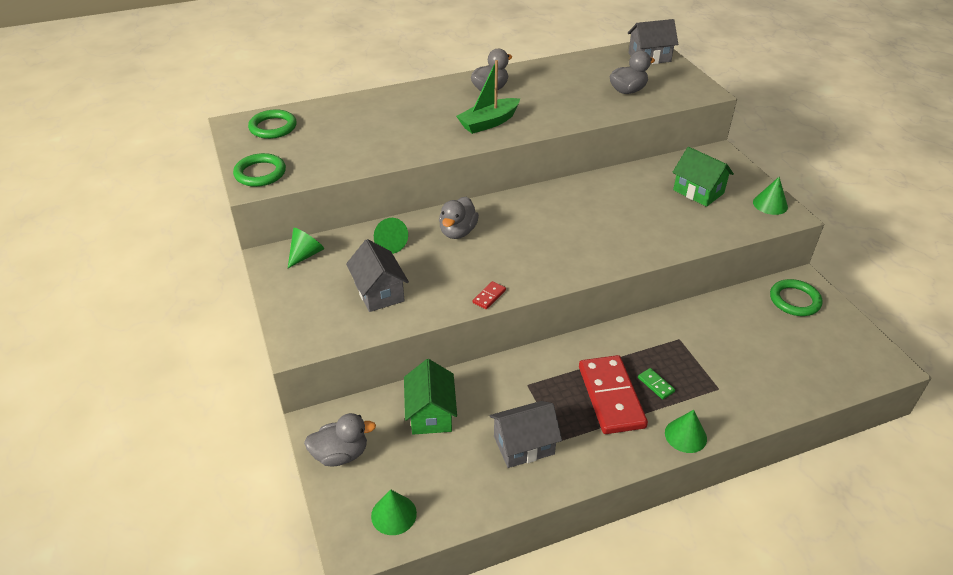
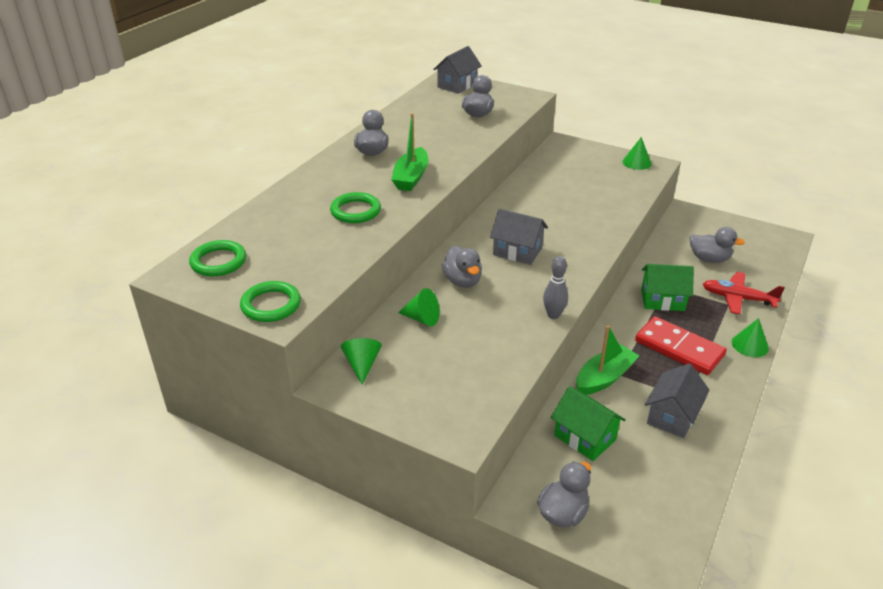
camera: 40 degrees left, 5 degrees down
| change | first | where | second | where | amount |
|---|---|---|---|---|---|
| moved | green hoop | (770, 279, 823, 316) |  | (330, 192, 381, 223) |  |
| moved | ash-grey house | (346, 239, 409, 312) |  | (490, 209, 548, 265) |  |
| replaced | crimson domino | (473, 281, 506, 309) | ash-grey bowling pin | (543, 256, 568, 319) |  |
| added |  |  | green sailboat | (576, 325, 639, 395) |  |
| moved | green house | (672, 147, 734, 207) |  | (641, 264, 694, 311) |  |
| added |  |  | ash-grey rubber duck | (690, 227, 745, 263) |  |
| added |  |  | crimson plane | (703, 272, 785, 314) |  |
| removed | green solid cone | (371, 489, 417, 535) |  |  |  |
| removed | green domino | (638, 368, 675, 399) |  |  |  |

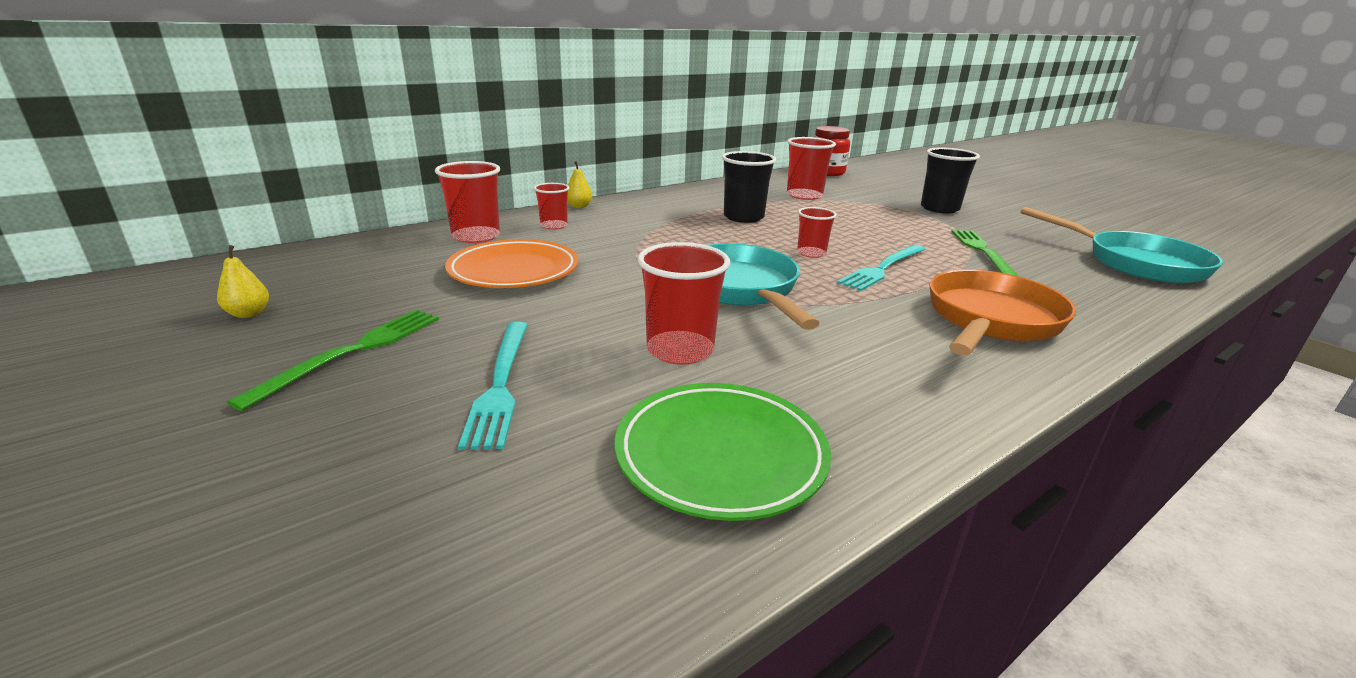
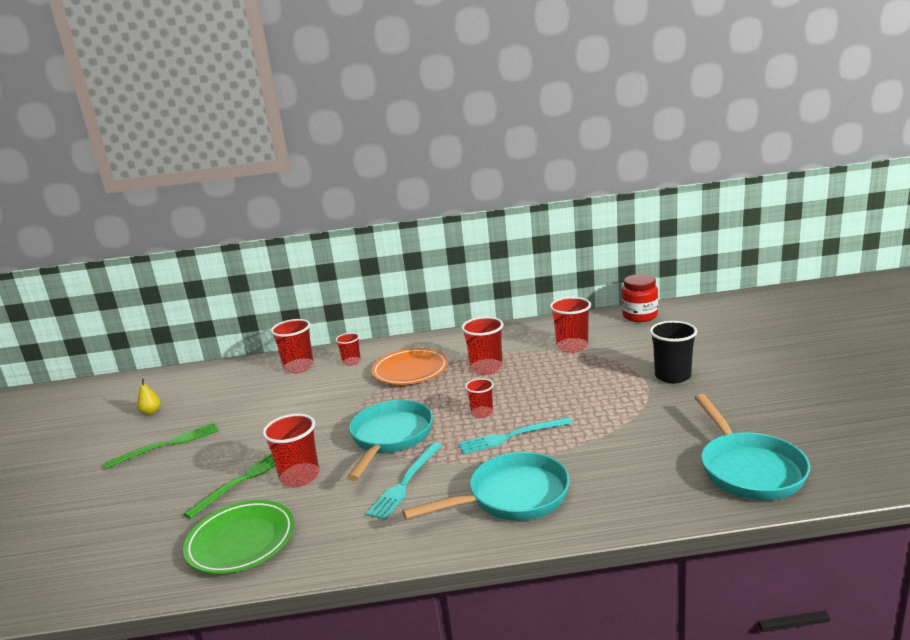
camera: 35 degrees right, 5 degrees down
| change | first | where | second | where | amount |
|---|---|---|---|---|---|
| moved | green dinner fork | (951, 230, 1018, 276) |  | (184, 453, 275, 519) |  |
| moved | turquoise dinner fork | (458, 322, 528, 450) |  | (366, 442, 442, 520) |  |
| moved | bright orange plate | (445, 239, 579, 288) |  | (371, 348, 448, 385) |  |
| recoloured | bright orange pan | (930, 270, 1076, 356) | turquoise pan | (402, 452, 570, 521) |  |
| recoloured | black beaker | (722, 151, 776, 223) | crimson beaker | (461, 317, 503, 375) |  |
| removed | yellow toy pear | (567, 161, 592, 208) |  |  |  |

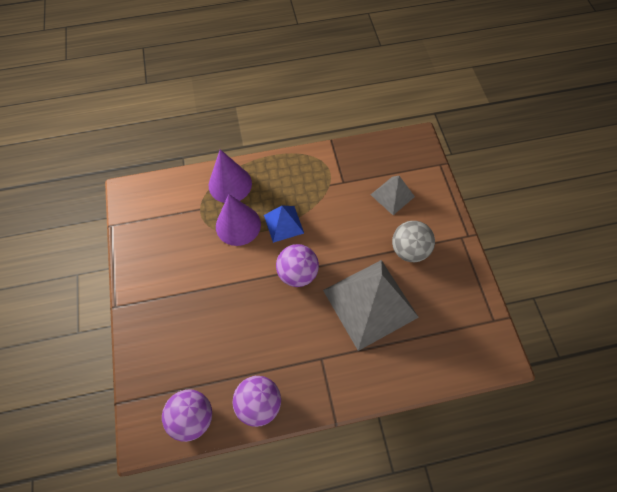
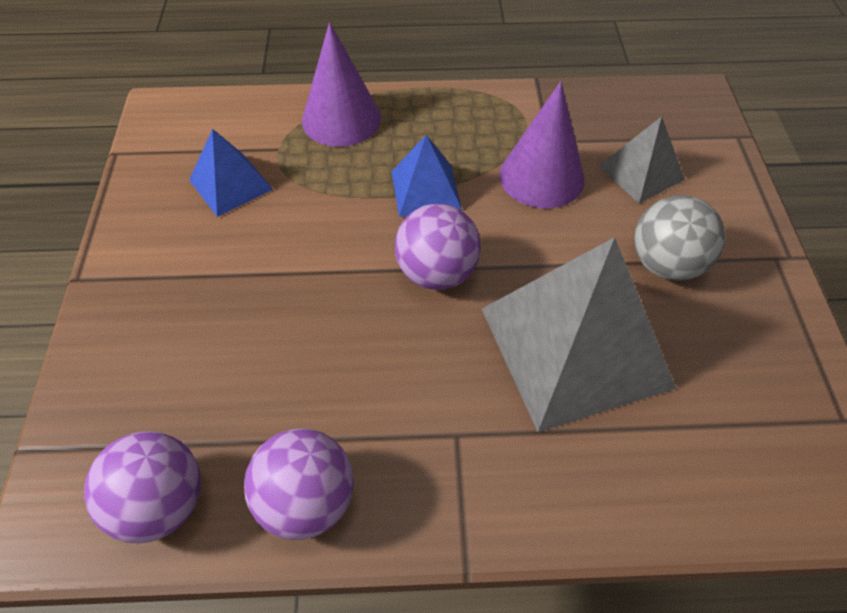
camera: 10 degrees right, 10 degrees down
| change | first | where | second | where | amount |
|---|---|---|---|---|---|
| added |  |  | cobalt solid pyramid | (189, 129, 273, 217) |  |
| moved | royal purple solid cone | (216, 194, 261, 246) |  | (500, 81, 585, 209) |  |

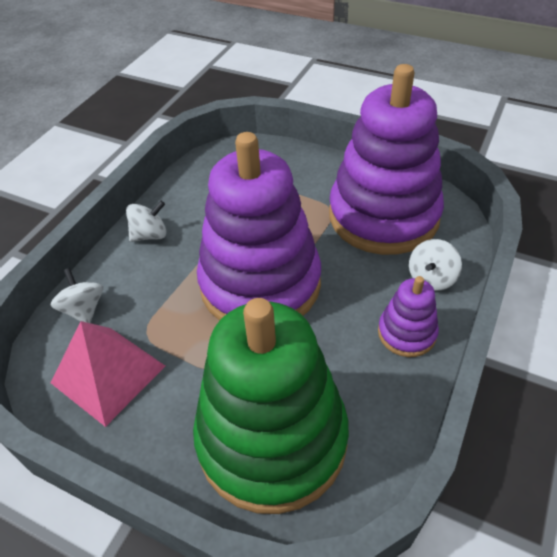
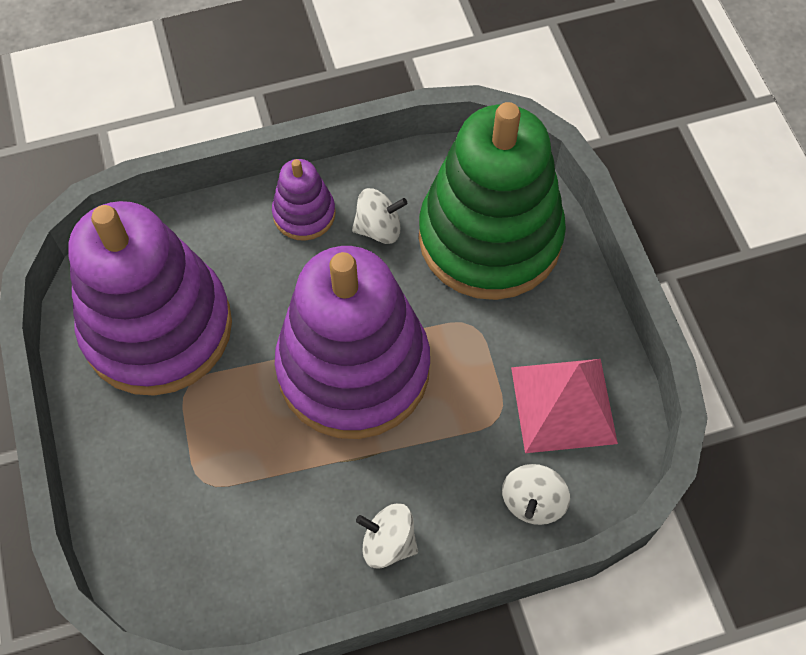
camera: 135 degrees left, 15 degrees up
| change | first | where | second | where | amount |
|---|---|---|---|---|---|
| moved | pure white toy top | (409, 239, 462, 291) |  | (352, 188, 407, 244) |  |

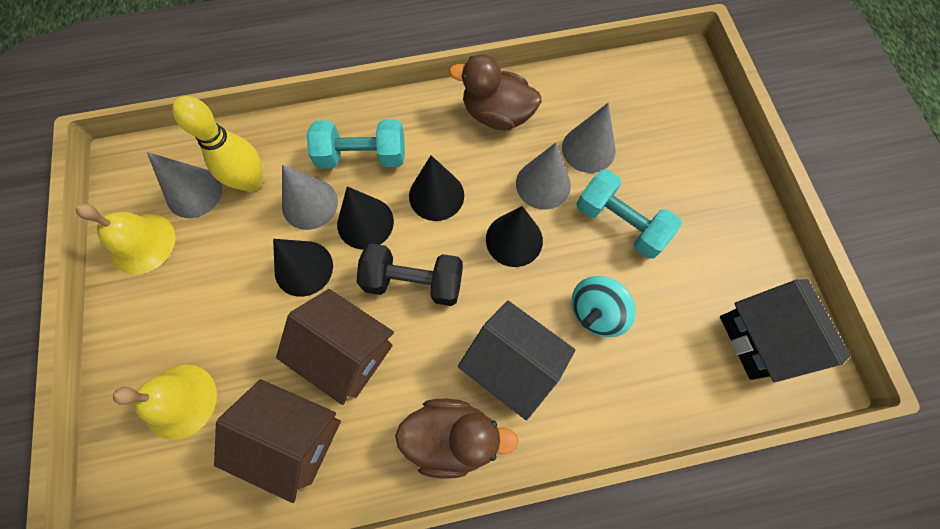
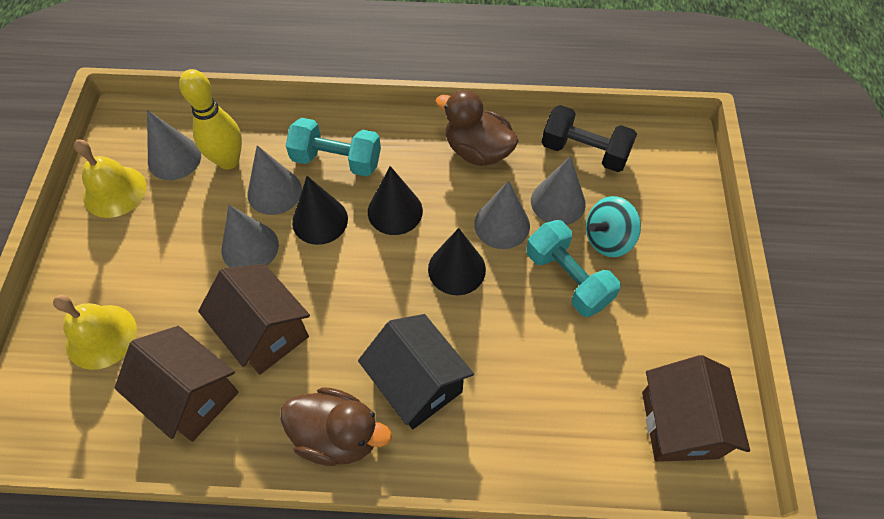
camera: 15 degrees right, 10 degrees down
| change | first | where | second | where | amount |
|---|---|---|---|---|---|
| recoloured | black solid cone | (273, 239, 333, 297) | ash-grey solid cone | (222, 205, 279, 267) |  |
| moved | black hand weight | (356, 243, 463, 306) |  | (542, 105, 637, 172) |  |
| moved | turquoise toy top | (572, 276, 635, 337) |  | (586, 196, 641, 257) |  |
| recoloured | black house | (720, 279, 850, 382) | russet house | (642, 355, 750, 462) |  |

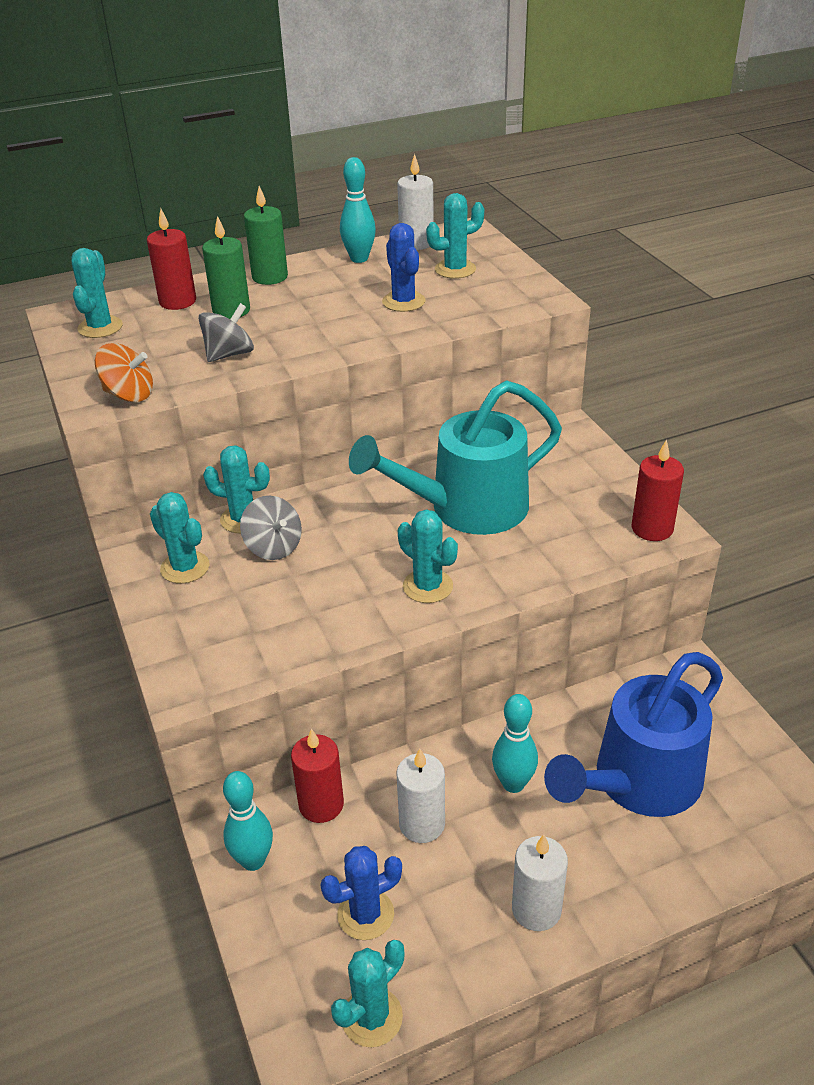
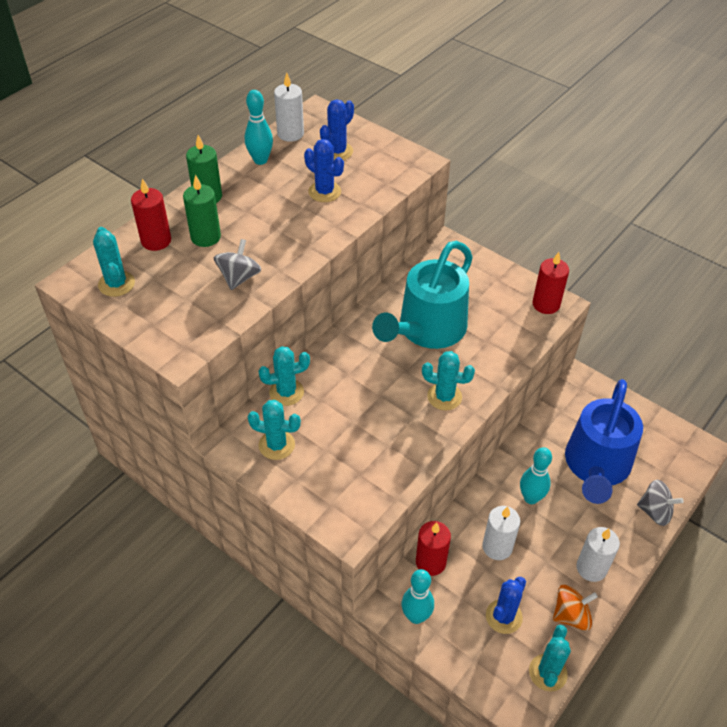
camera: 30 degrees left, 10 degrees up
| change | first | where | second | where | amount |
|---|---|---|---|---|---|
| recoloured | turquoise saguaro cactus | (426, 193, 484, 279) | cobalt saguaro cactus | (320, 99, 354, 160) |  |
| moved | bright orange toy top | (95, 343, 153, 402) |  | (553, 585, 598, 631) |  |
| moved | ash-grey toy top | (240, 496, 302, 560) |  | (637, 480, 684, 526) |  |

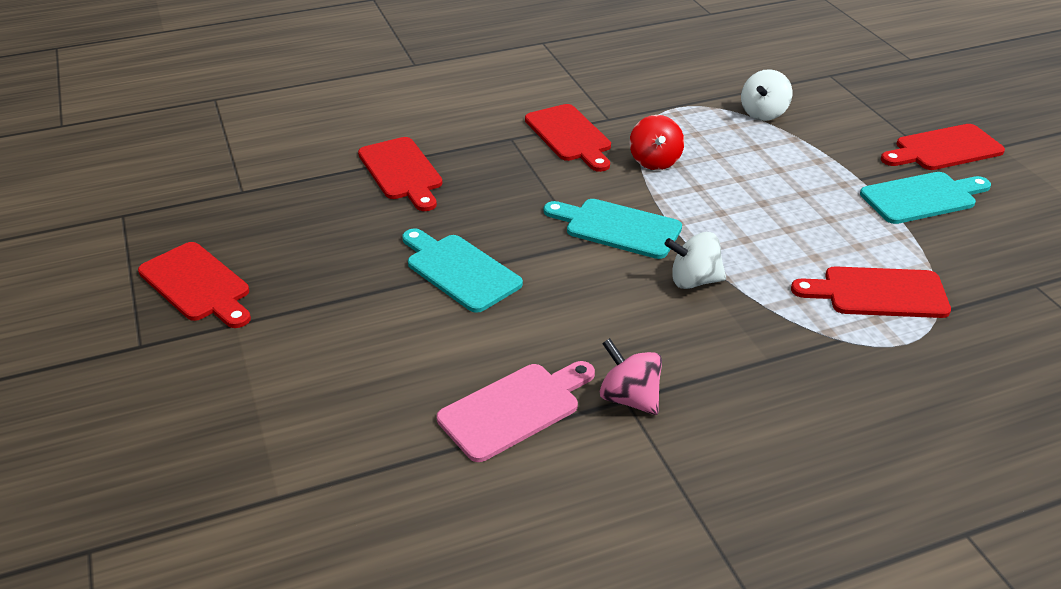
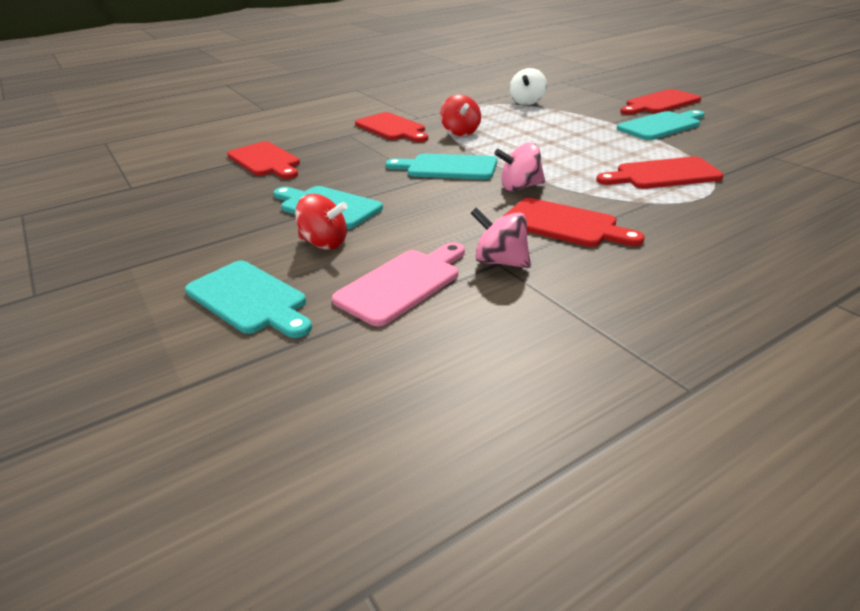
camera: 10 degrees left, 5 degrees down
| change | first | where | second | where | amount |
|---|---|---|---|---|---|
| added |  |  | turquoise bread board | (185, 261, 312, 338) |  |
| added |  |  | crimson toy top | (295, 194, 348, 250) |  |
| recoloured | pure white toy top | (664, 232, 726, 289) | pink toy top | (494, 143, 545, 191) |  |
| moved | crimson bread board | (138, 242, 251, 328) |  | (502, 198, 645, 247) |  |

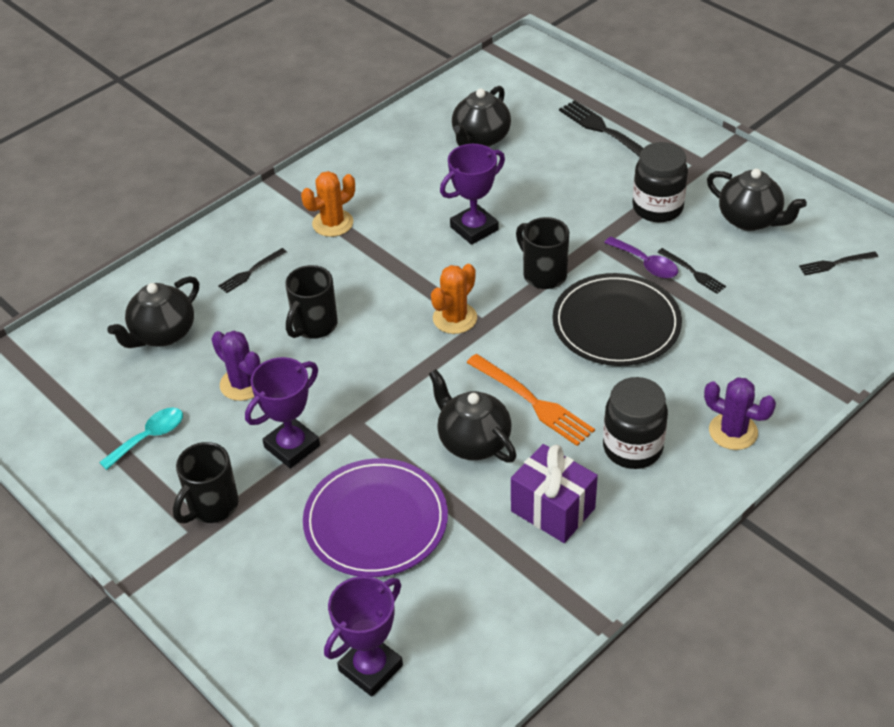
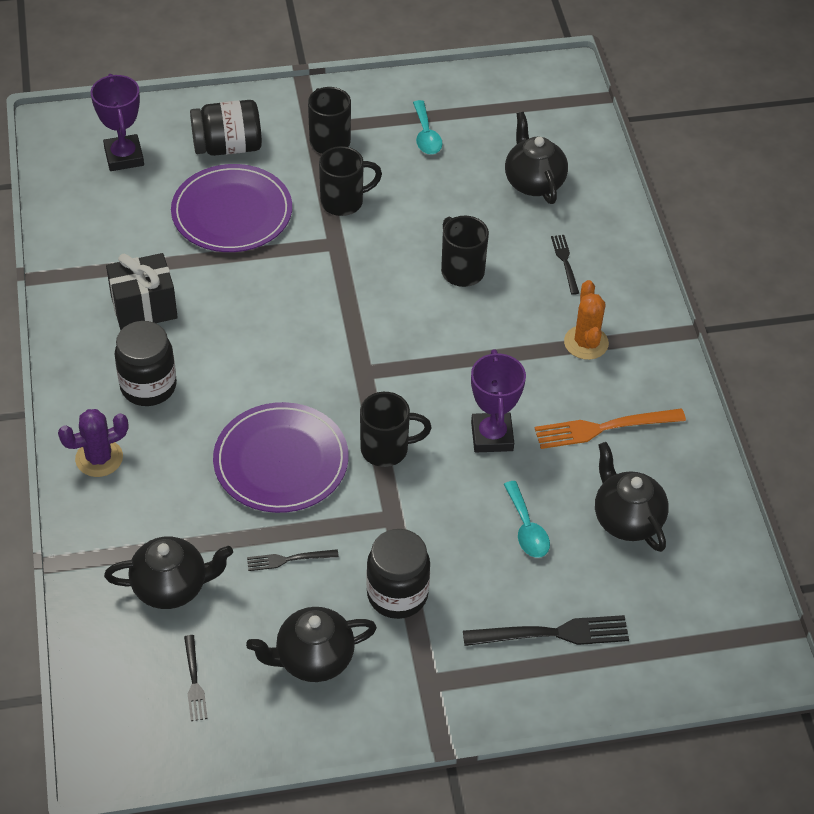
camera: 120 degrees right, 5 degrees up
| change | first | where | second | where | amount |
|---|---|---|---|---|---|
| moved | black tea pot | (429, 369, 517, 462) |  | (104, 537, 233, 609) |  |
| recoloured | royal purple present | (511, 444, 598, 543) | black present | (106, 253, 178, 330) |  |
| turned | black dinner fork | (799, 252, 878, 275) |  | (184, 635, 208, 721) | 150 degrees clockwise |
| added |  |  | black preserve jar | (190, 100, 262, 156) |  |
| recoloured | black plate | (552, 273, 682, 366) | royal purple plate | (213, 402, 349, 513) |  |
| replaced | royal purple award cup | (245, 357, 320, 468) | black mug | (319, 146, 382, 216) |  |
| added |  |  | turquoise teaspoon | (504, 481, 550, 558) |  |
| moved | bright orange dinner fork | (466, 354, 595, 446) |  | (535, 409, 686, 449) |  |
| removed | royal purple saguaro cactus | (212, 331, 260, 401) |  |  |  |
| removed | bright orange saguaro cactus | (431, 264, 477, 334) |  |  |  |
| removed | royal purple teaspoon | (604, 237, 678, 278) |  |  |  |

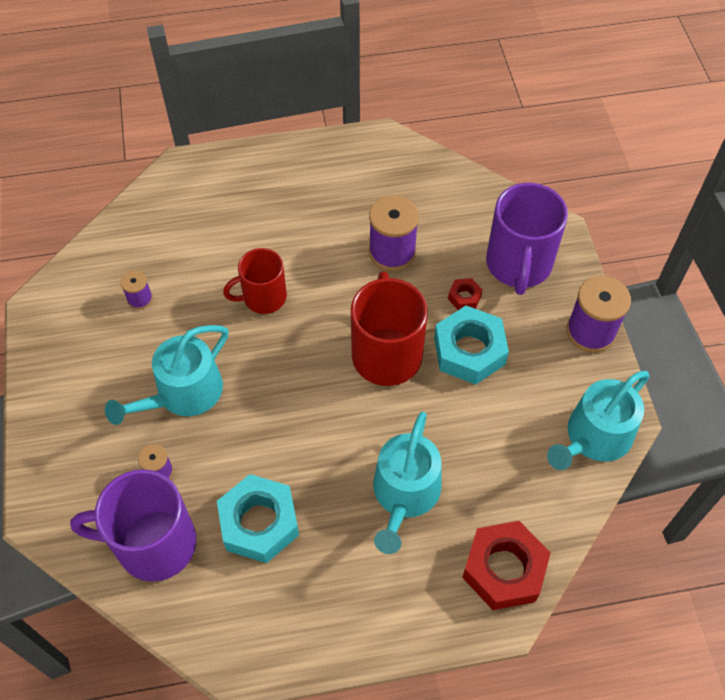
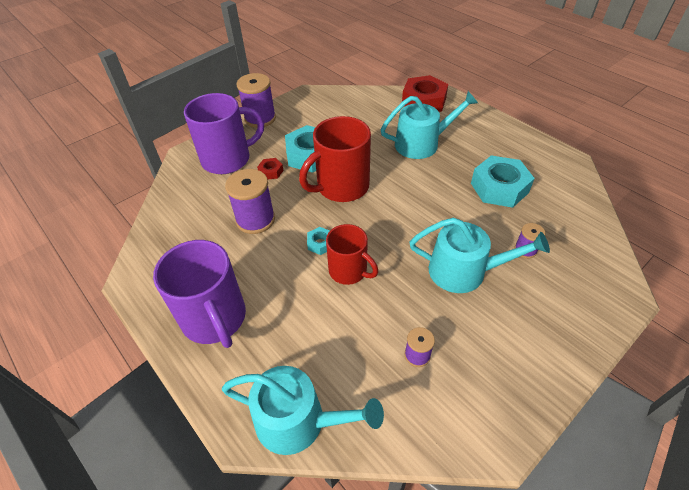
camera: 120 degrees left, 10 degrees down
| change | first | where | second | where | amount |
|---|---|---|---|---|---|
| moved | royal purple mug | (70, 469, 196, 582) |  | (153, 240, 246, 348) |  |
| moved | turquoise sprinkling can | (547, 371, 650, 470) |  | (222, 366, 384, 455) |  |
| added |  |  | turquoise nut | (307, 227, 330, 255) |  |

